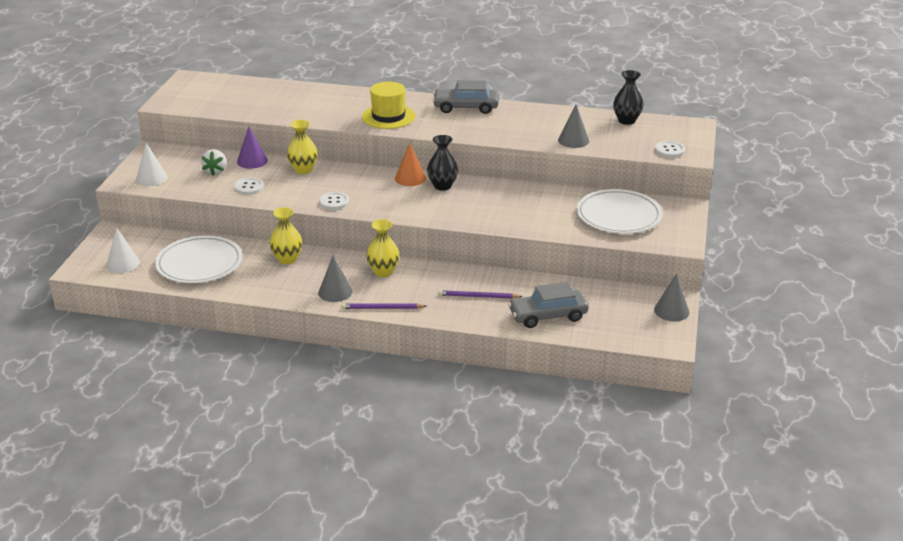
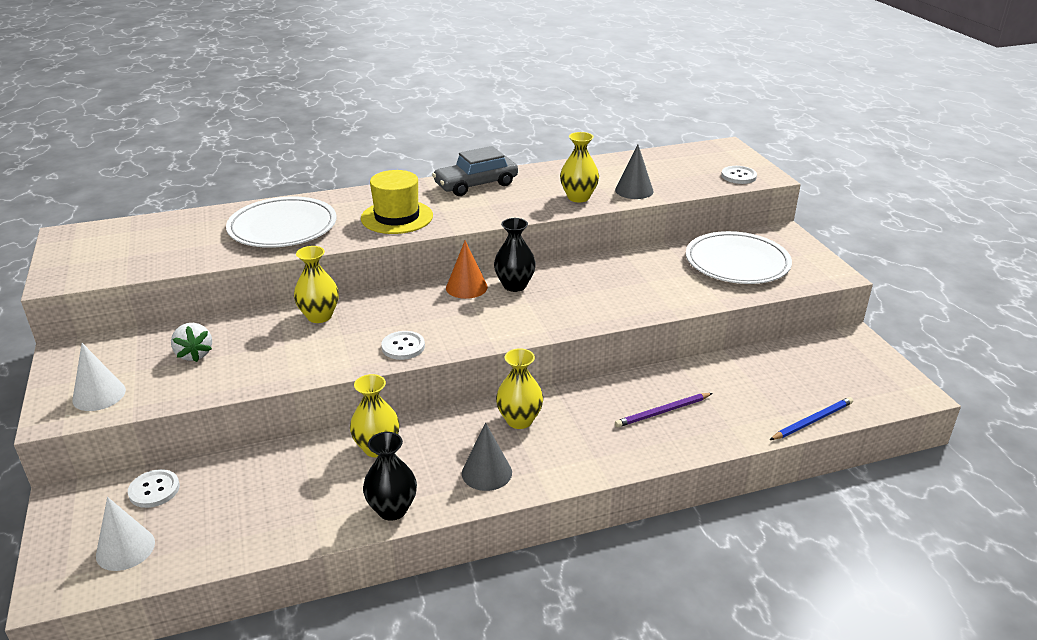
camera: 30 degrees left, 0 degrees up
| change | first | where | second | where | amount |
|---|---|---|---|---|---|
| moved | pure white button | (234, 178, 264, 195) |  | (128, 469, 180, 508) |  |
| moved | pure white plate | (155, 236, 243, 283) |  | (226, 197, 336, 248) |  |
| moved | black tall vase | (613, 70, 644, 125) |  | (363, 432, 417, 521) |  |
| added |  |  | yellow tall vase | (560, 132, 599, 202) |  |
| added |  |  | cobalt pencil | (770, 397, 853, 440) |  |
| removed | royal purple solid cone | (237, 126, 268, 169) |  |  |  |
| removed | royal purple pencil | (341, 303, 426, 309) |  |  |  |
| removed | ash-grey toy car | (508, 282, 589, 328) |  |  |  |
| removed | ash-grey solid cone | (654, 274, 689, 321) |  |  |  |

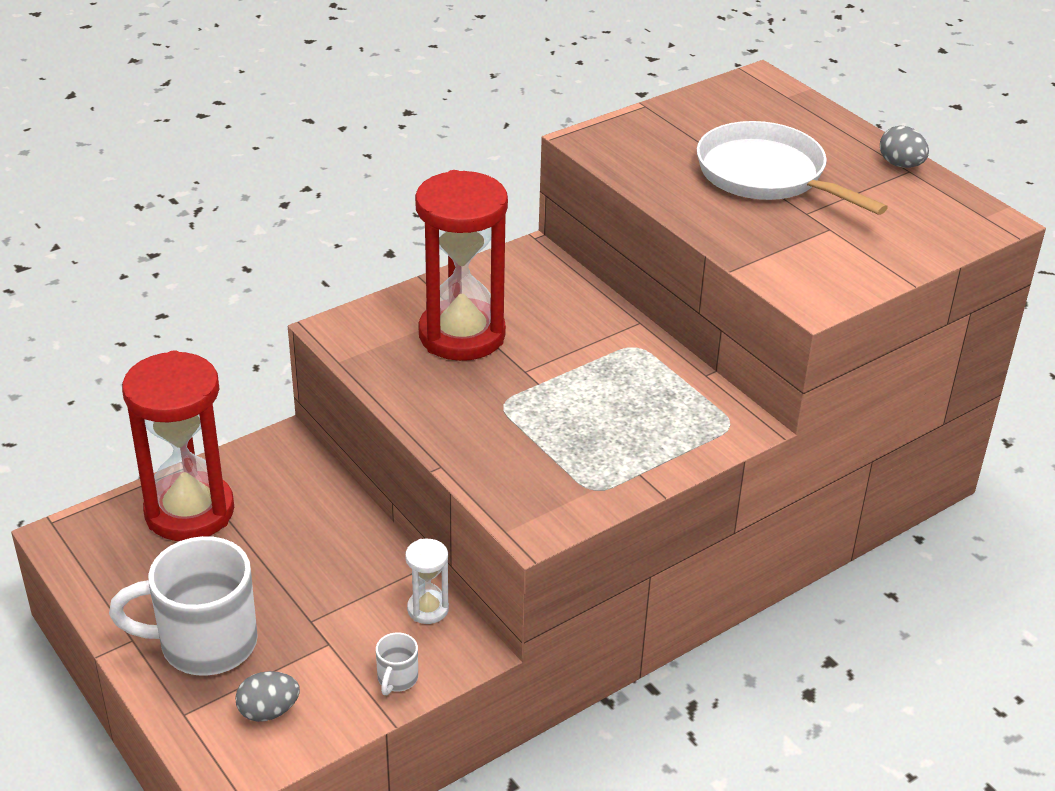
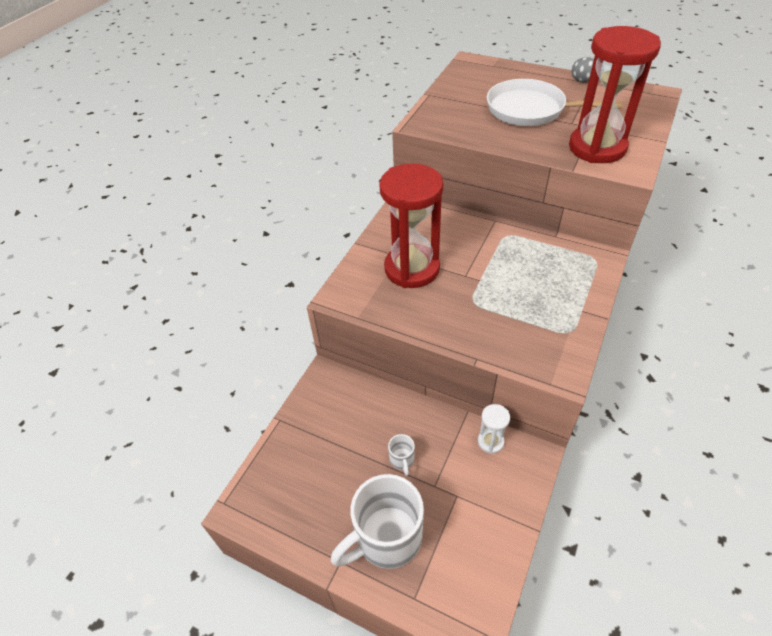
camera: 25 degrees left, 10 degrees up
| change | first | where | second | where | amount |
|---|---|---|---|---|---|
| moved | pure white mug | (376, 632, 418, 695) |  | (388, 434, 415, 476) |  |
| moved | crimson hourglass | (122, 350, 234, 541) |  | (569, 26, 661, 163) |  |
| removed | ash-grey toy egg | (235, 671, 300, 722) |  |  |  |

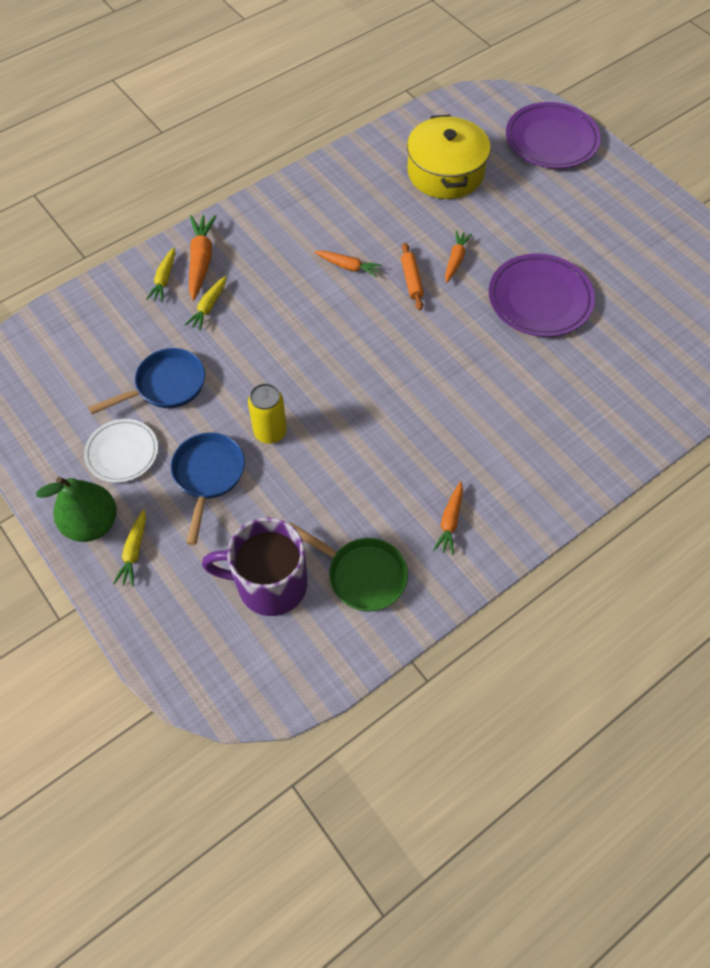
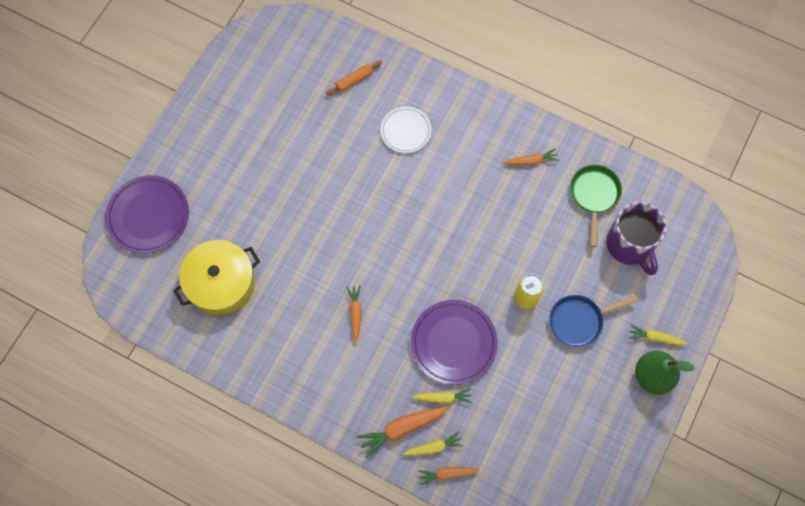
camera: 115 degrees left, 10 degrees up
| change | first | where | second | where | amount |
|---|---|---|---|---|---|
| moved | bright orange dough roller | (401, 243, 424, 310) |  | (326, 61, 382, 95) |  |
| moved | pure white plate | (84, 419, 158, 483) |  | (381, 107, 431, 153) |  |
| moved | royal purple plate | (489, 254, 595, 337) |  | (411, 300, 498, 385) |  |
| moved | bright orange toy carrot | (445, 230, 472, 283) |  | (418, 467, 480, 486) |  |
| turned | yellow toy carrot | (113, 509, 146, 586) |  | (629, 325, 688, 345) | 150 degrees counterclockwise |
| removed | cobalt pan | (88, 348, 205, 414) |  |  |  |

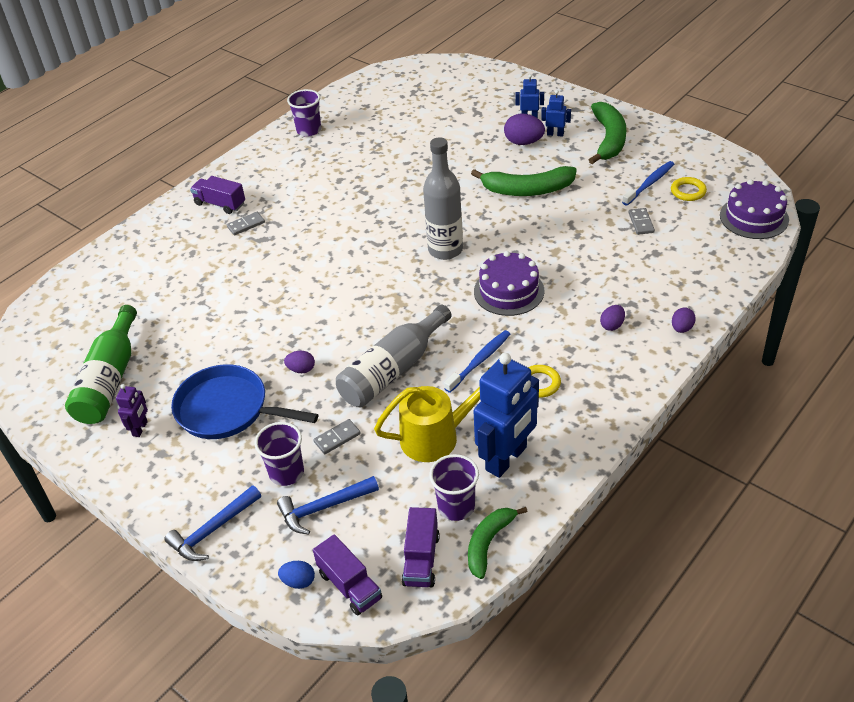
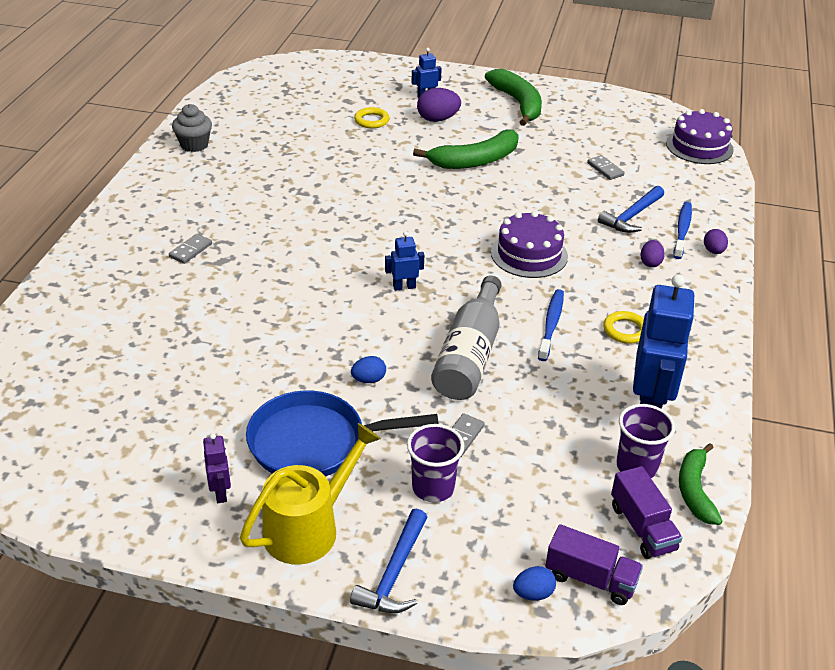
camera: 30 degrees left, 5 degrees down
| change | first | where | second | where | amount |
|---|---|---|---|---|---|
| replaced | royal purple beaker | (287, 89, 321, 137) | ash-grey cupcake | (172, 104, 212, 152) |  |
| moved | yellow sprinkling can | (374, 367, 490, 462) |  | (240, 423, 381, 565) |  |
| recoloured | royal purple toy egg | (284, 351, 315, 373) | cobalt toy egg | (351, 356, 386, 383) |  |
| moved | yellow hoop | (671, 177, 707, 201) |  | (354, 107, 389, 128) |  |
| moved | cobalt robot figure | (541, 90, 571, 137) |  | (385, 231, 424, 291) |  |
| moved | cobalt claw hammer | (277, 476, 379, 535) |  | (598, 186, 664, 233) |  |
| moved | cobalt tooth brush | (622, 161, 674, 205) |  | (673, 202, 692, 259) |  |
| removed | green drink bottle | (65, 305, 137, 424) |  |  |  |
| removed | royal purple lorry | (190, 176, 245, 214) |  |  |  |
| removed | ash-grey drink bottle | (423, 137, 463, 260) |  |  |  |

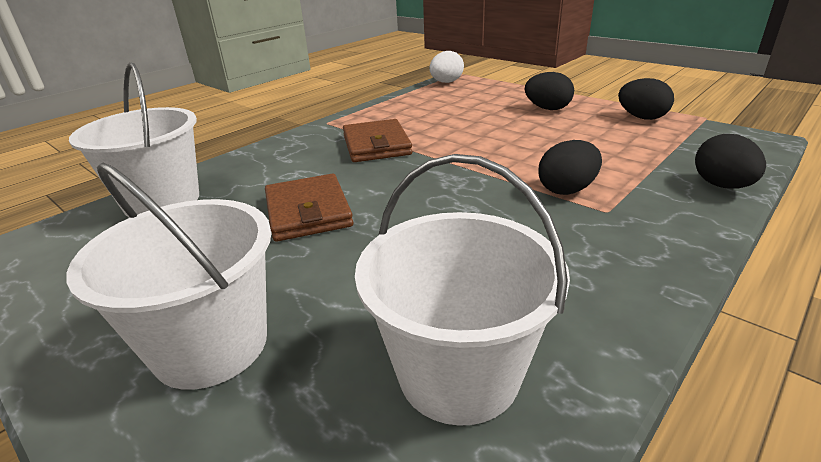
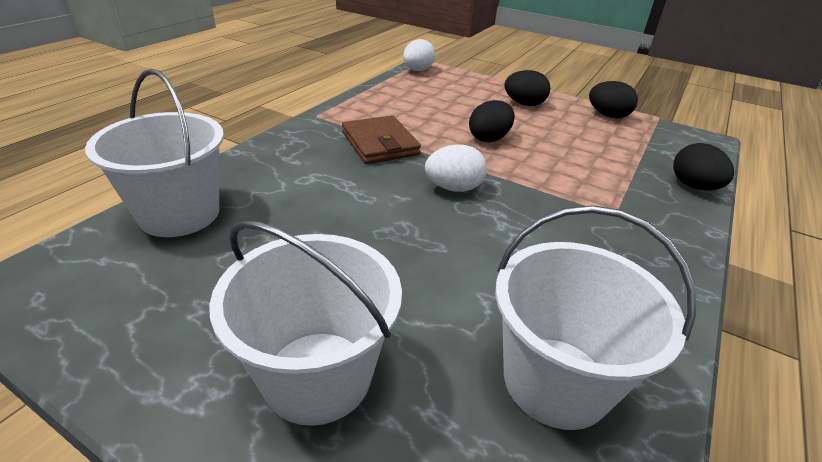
camera: 15 degrees left, 5 degrees up
| change | first | where | second | where | amount |
|---|---|---|---|---|---|
| added |  |  | pure white toy egg | (425, 144, 487, 192) |  |
| moved | black toy egg | (538, 140, 602, 195) |  | (469, 100, 515, 142) |  |
| removed | russet wallet | (265, 174, 354, 242) |  |  |  |

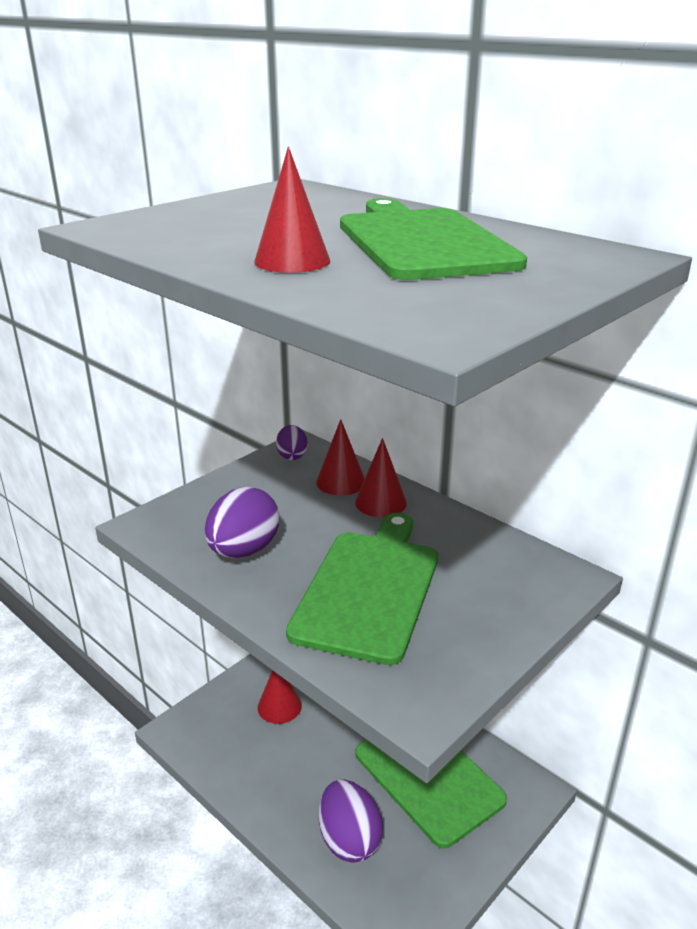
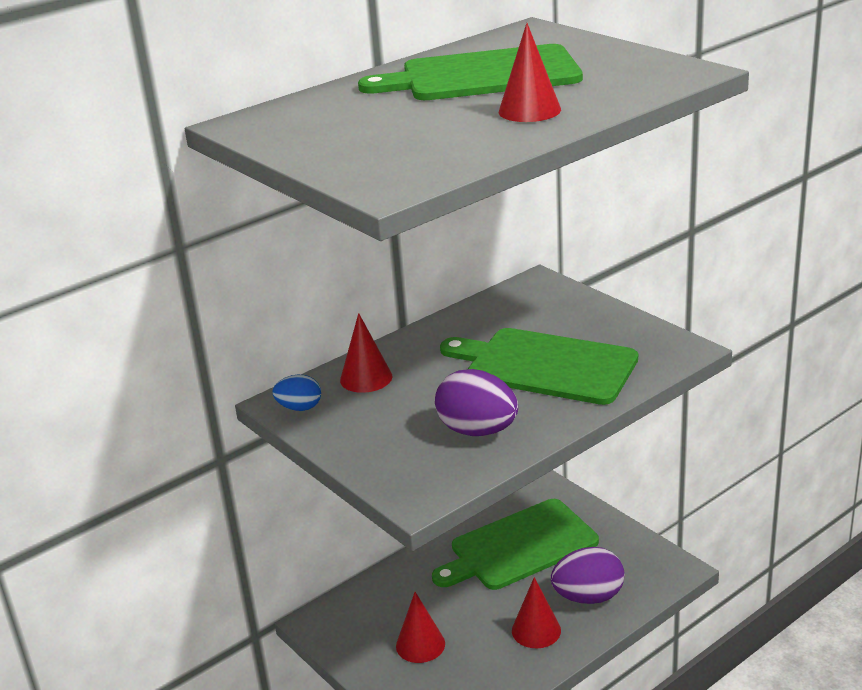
camera: 80 degrees left, 0 degrees up
| change | first | where | second | where | amount |
|---|---|---|---|---|---|
| recoloured | royal purple toy egg | (276, 425, 308, 460) | cobalt toy egg | (272, 375, 321, 411) |  |
| moved | crimson solid cone | (355, 438, 407, 517) |  | (512, 577, 561, 648) |  |

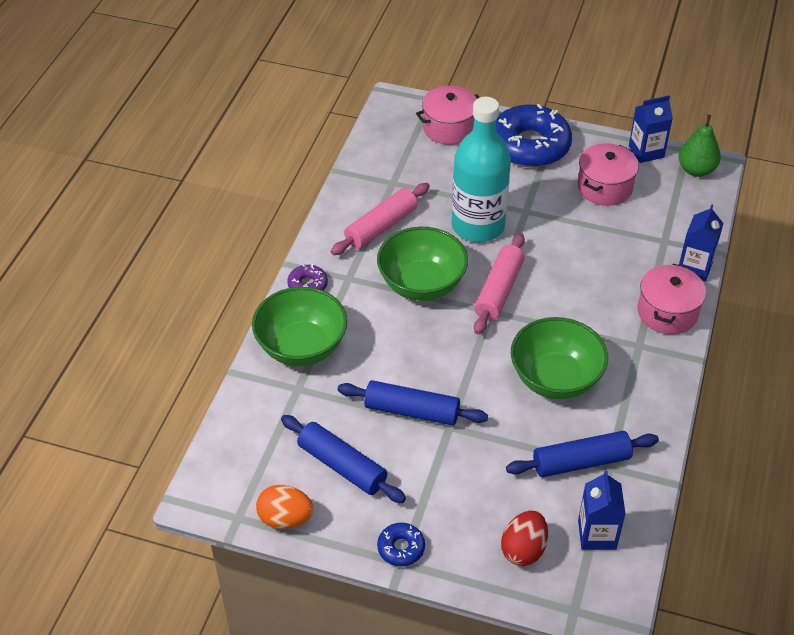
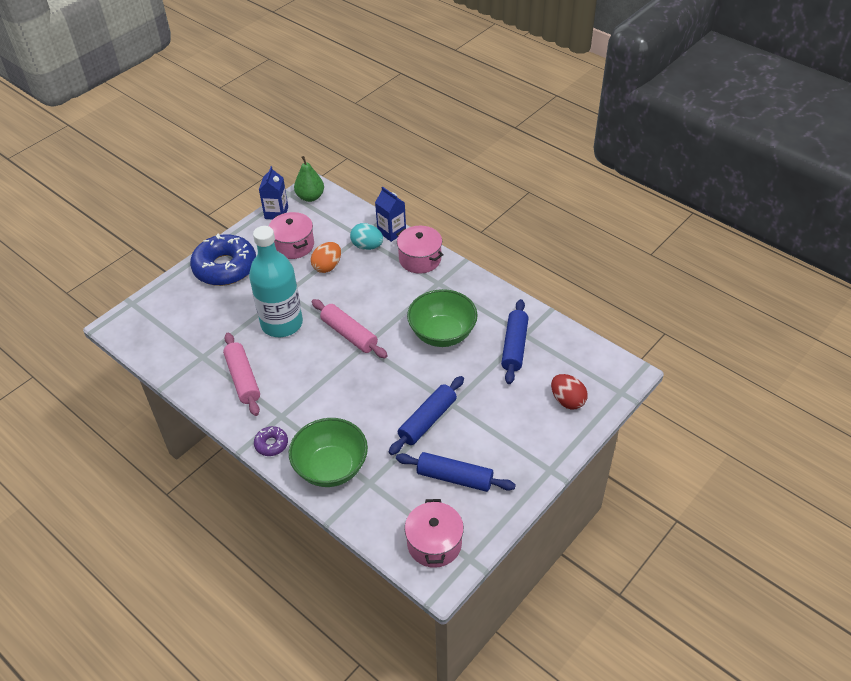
camera: 65 degrees left, 0 degrees up
| change | first | where | second | where | amount |
|---|---|---|---|---|---|
| moved | bright orange toy egg | (256, 485, 314, 529) |  | (311, 242, 341, 273) |  |
| added |  |  | turquoise toy egg | (350, 223, 383, 250) |  |
| turned | cobalt dough roller | (281, 415, 406, 503) |  | (396, 452, 516, 492) | 45 degrees clockwise |
| moved | pink stockpot | (416, 86, 480, 145) |  | (405, 499, 464, 568) |  |
| removed | green deep dish | (377, 227, 468, 301) |  |  |  |
| removed | cobalt glazed donut | (377, 523, 425, 566) |  |  |  |
| removed | cobalt milk carton | (578, 470, 626, 550) |  |  |  |

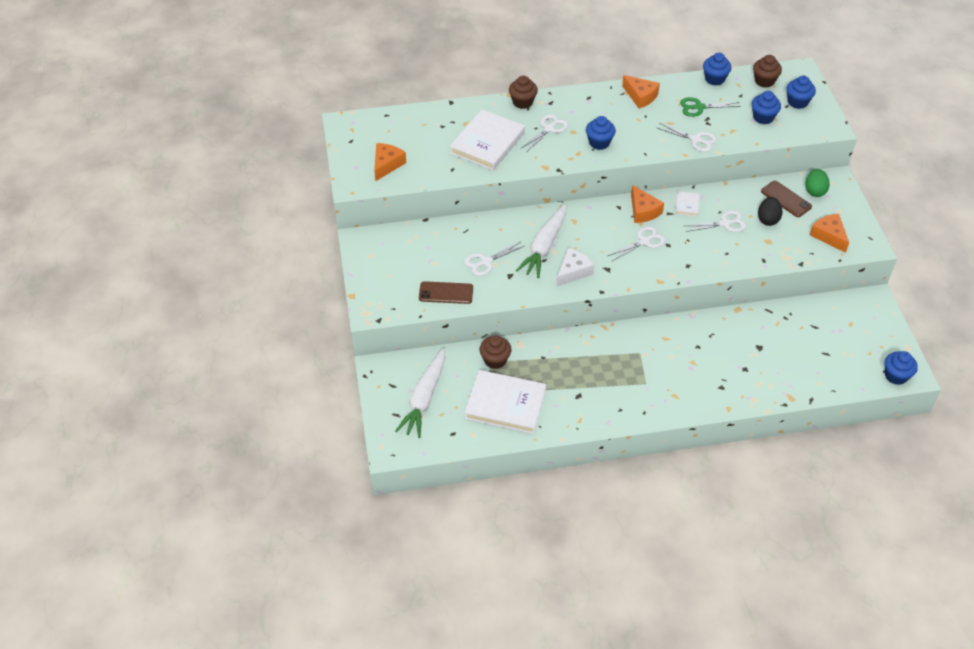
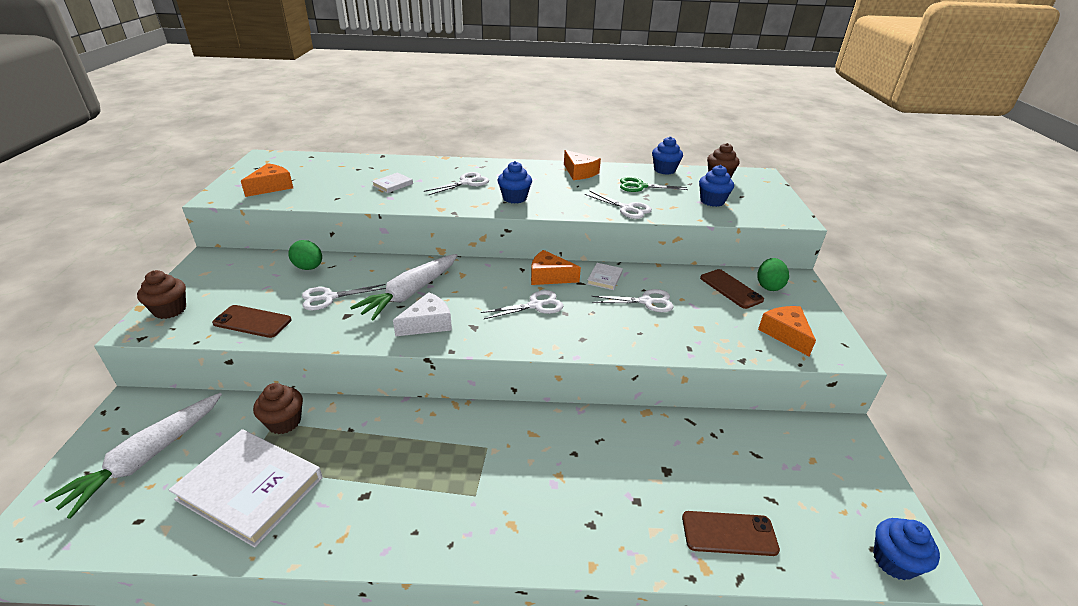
camera: 10 degrees right, 15 degrees down
| change | first | where | second | where | amount |
|---|---|---|---|---|---|
| moved | russet cupcake | (509, 76, 538, 109) |  | (137, 270, 186, 319) |  |
| added |  |  | green toy egg | (288, 240, 322, 270) |  |
| resized | pure white hardcover | (450, 109, 525, 171) |  | (372, 172, 413, 193) | x0.44 |
| turned | bright orange piece of cheese | (631, 185, 664, 223) |  | (531, 250, 581, 285) | 120 degrees clockwise |
| added |  |  | russet mobile phone | (682, 511, 780, 556) |  |
| removed | black toy egg | (758, 197, 783, 226) |  |  |  |
| removed | cobalt cupcake | (786, 76, 816, 109) |  |  |  |

